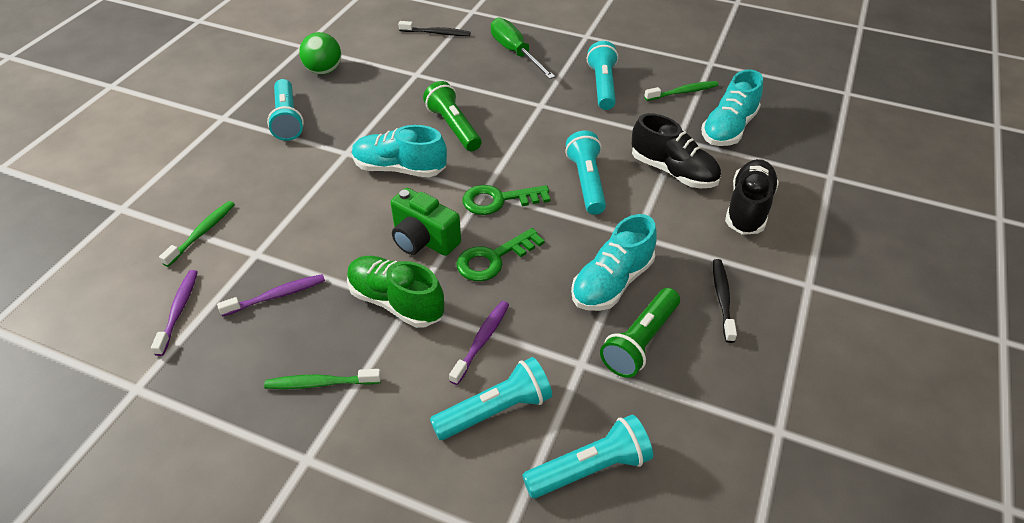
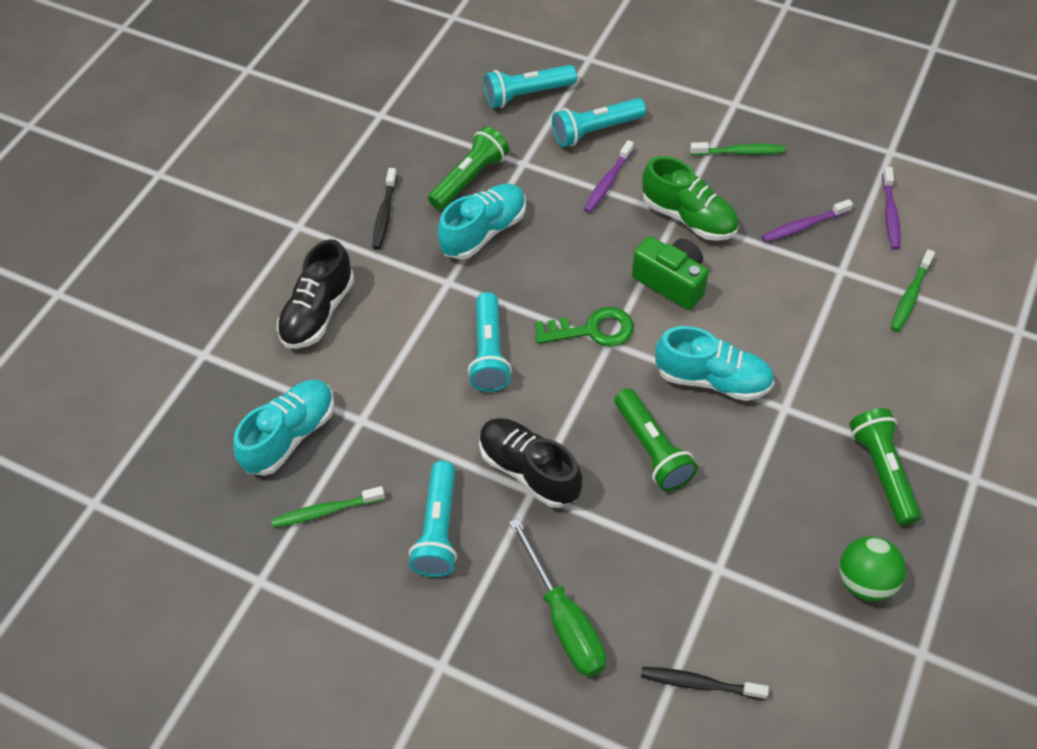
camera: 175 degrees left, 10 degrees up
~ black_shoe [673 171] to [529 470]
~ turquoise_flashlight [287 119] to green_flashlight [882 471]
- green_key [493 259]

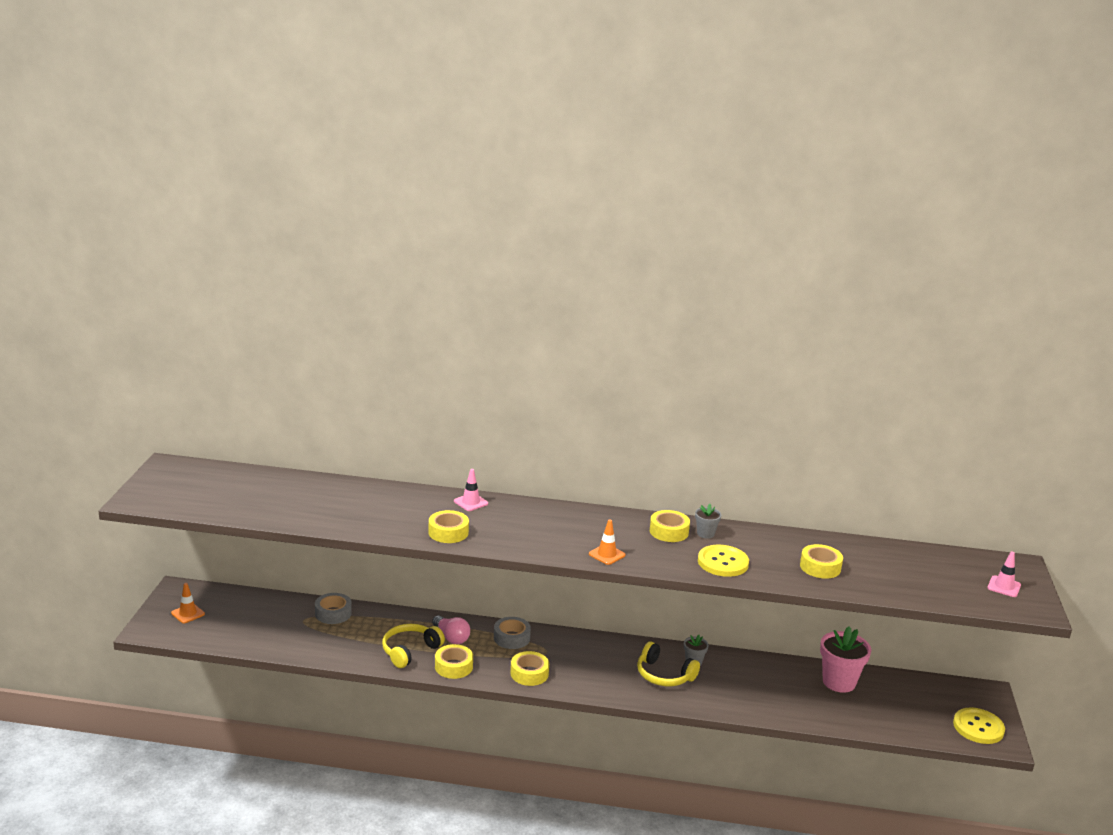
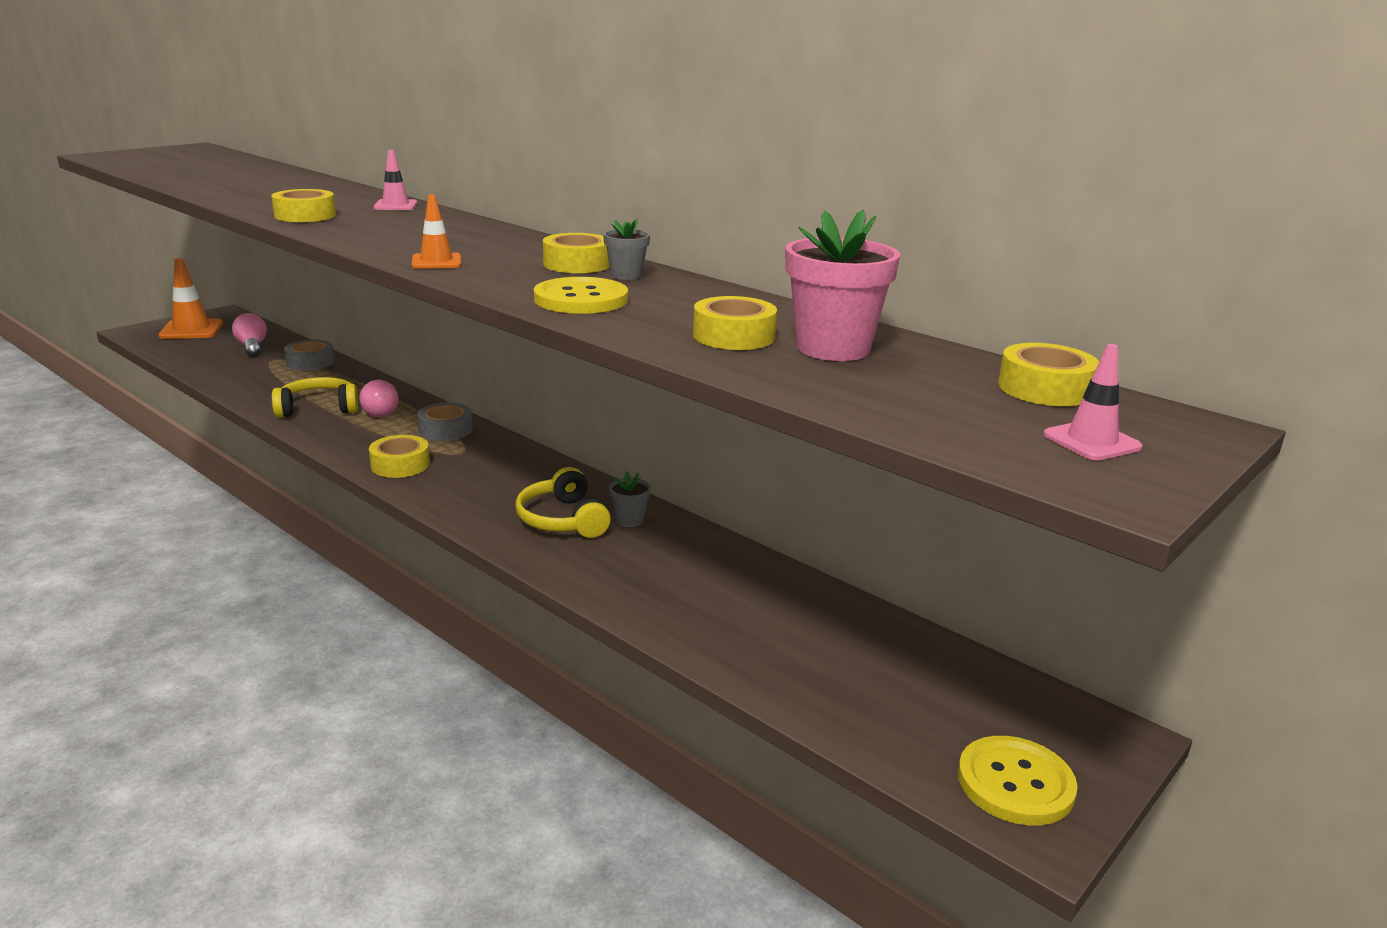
camera: 35 degrees right, 0 degrees up
~ orange_traffic_cone [188 613] = [191 330] x1.73
+ pink_light_bulb [252 347]
~ pink_flower_pot [839 682] to [833 348]
~ yellow_tape [453 666] to [1045 388]

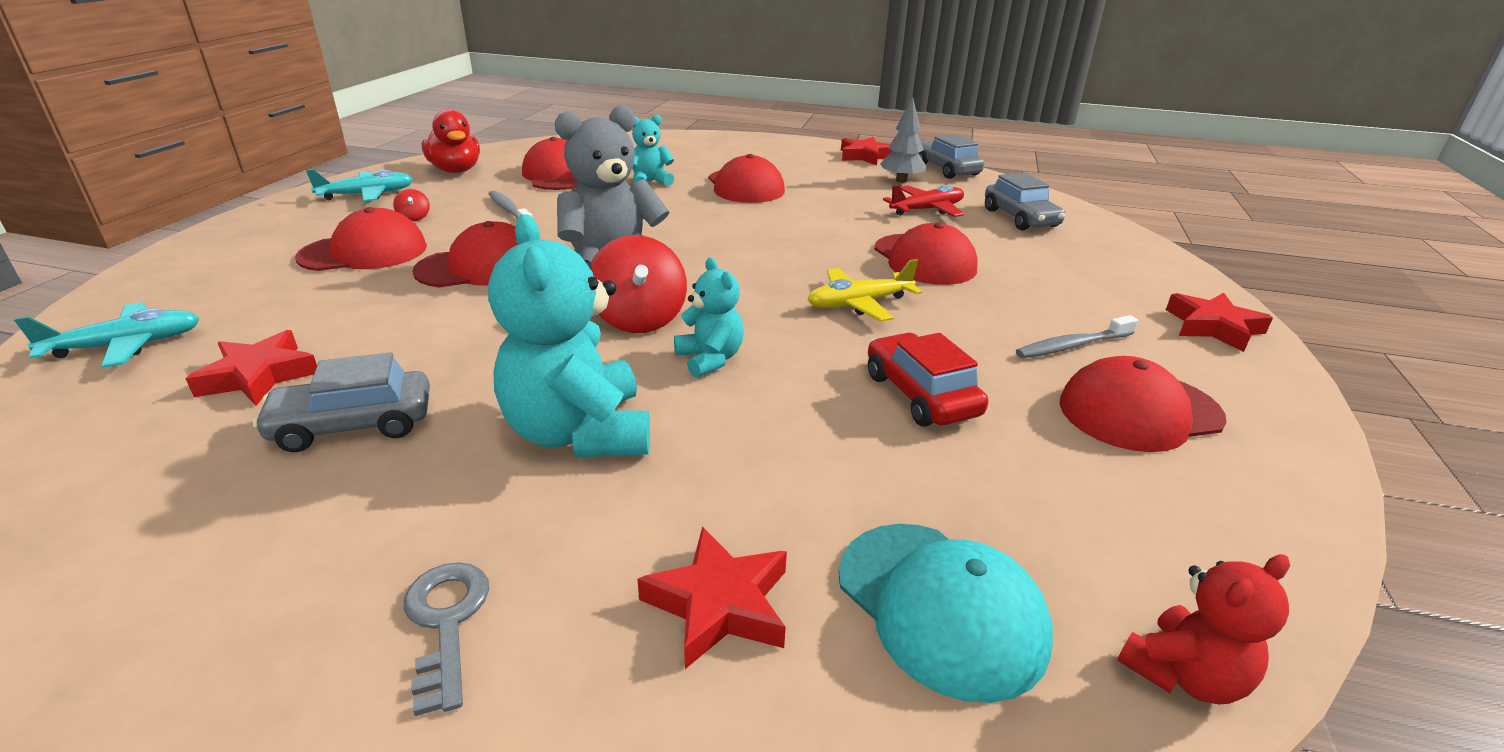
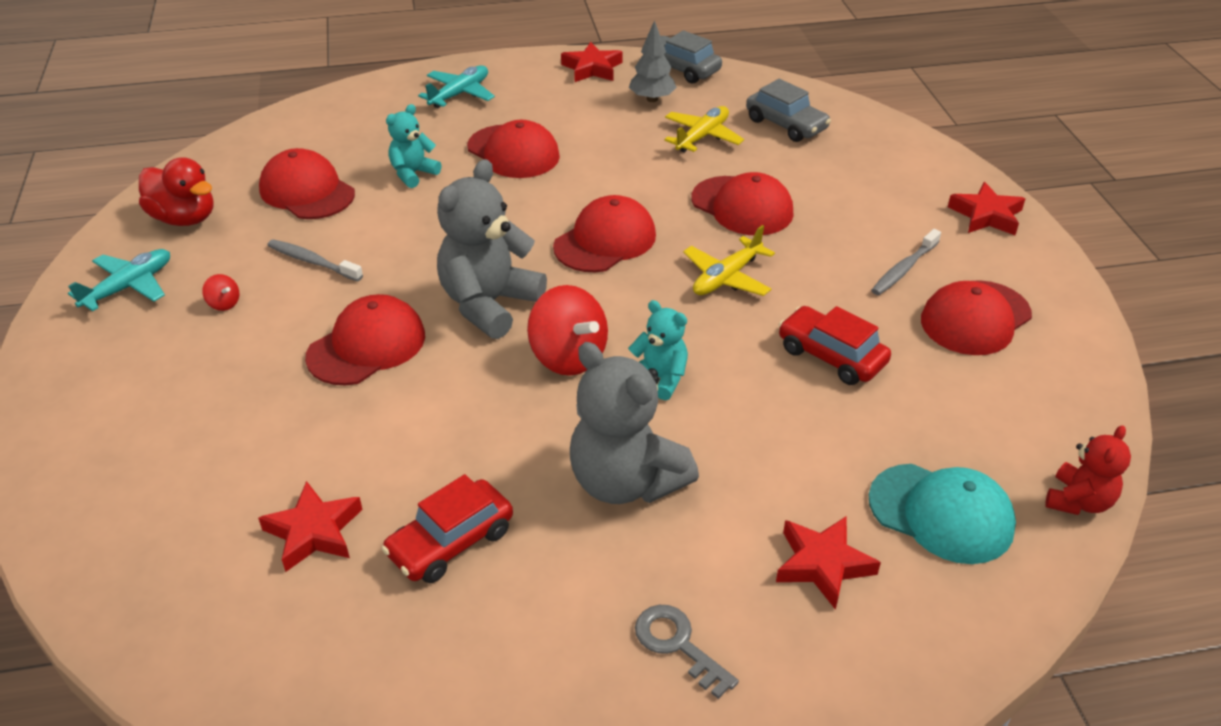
camera: 25 degrees left, 10 degrees up
~ grey_car [353 425] to red_car [451 542]
~ turquoise_plane [126 345] to [460 94]
~ red_cap [364 252] to [605 241]
~ turquoise_teddy_bear [579 433] to grey_teddy_bear [626 481]
~ red_plane [927 210] to yellow_plane [702 137]

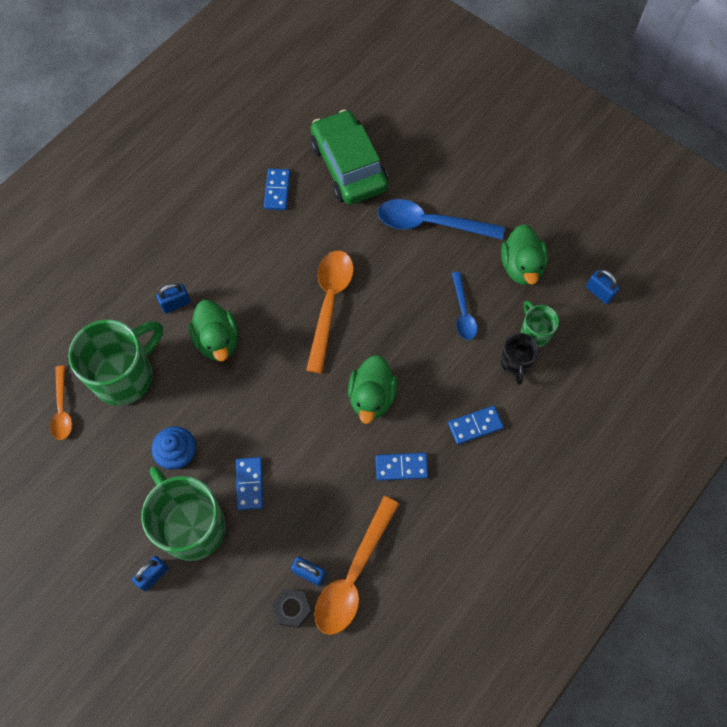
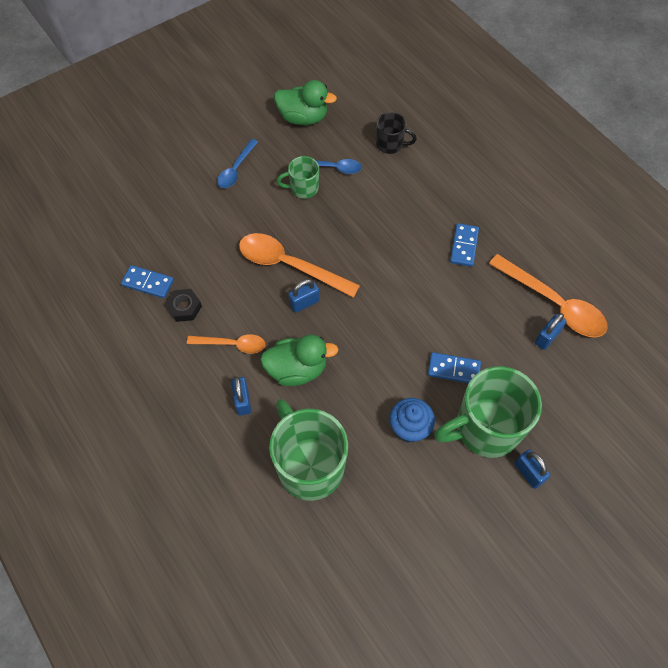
camera: 75 degrees left, 5 degrees down
~ black_nut [292 609] to [184 308]
~ orange_spoon [62 409] to [232 344]
~ blue_spoon [430 223] = [236 169] x0.58
~ green_mug [535 333] to [303 188]
~ blue_padlock [599 292] to [304 303]
- green_car [348 166]
- green_duck [372 397]
- blue_domino [475 425]

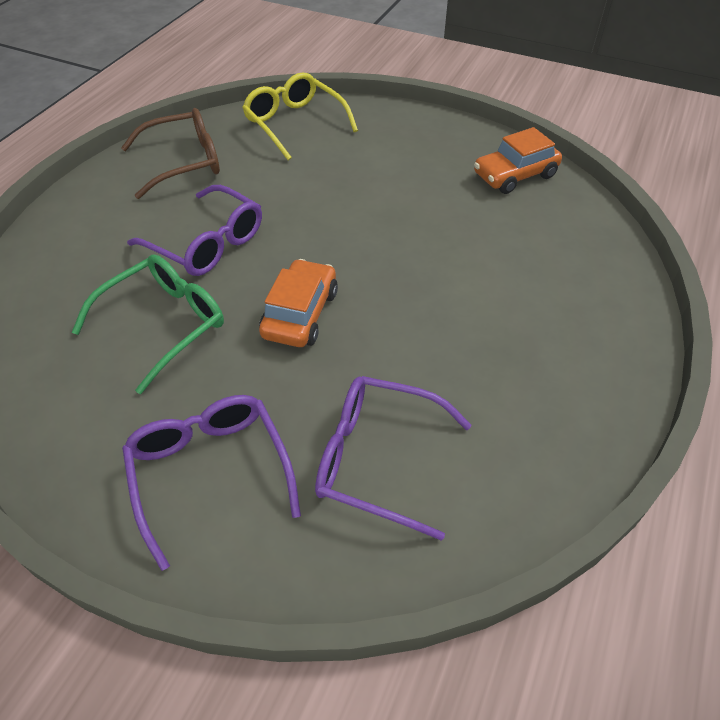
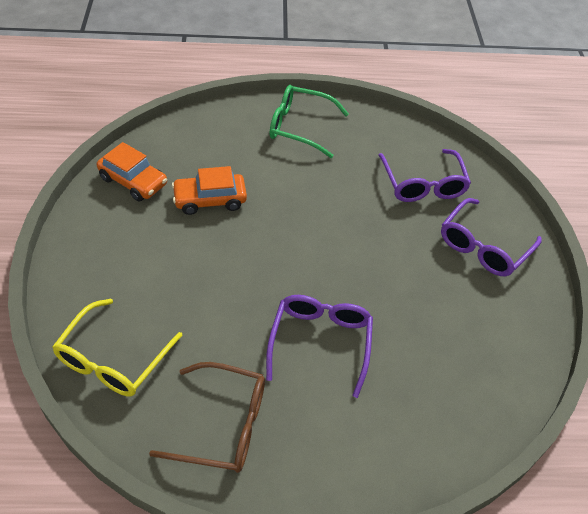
camera: 120 degrees left, 0 degrees up
~ brown_glasses [184 162] = [223 425] 150 degrees clockwise
~ orange_car [300 314] to [210 200]
~ green_glasses [164 324] to [299 127]

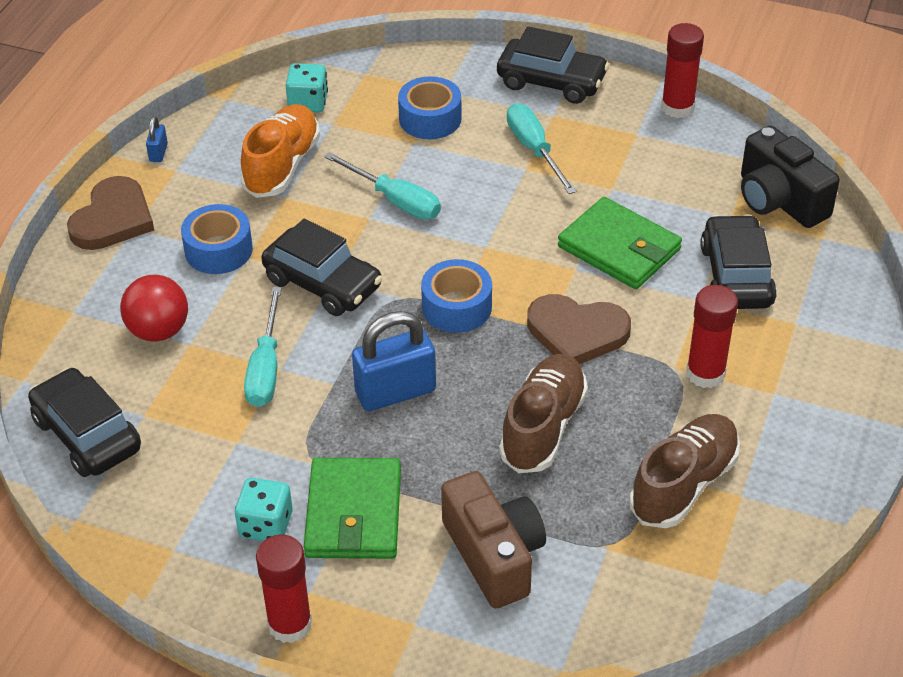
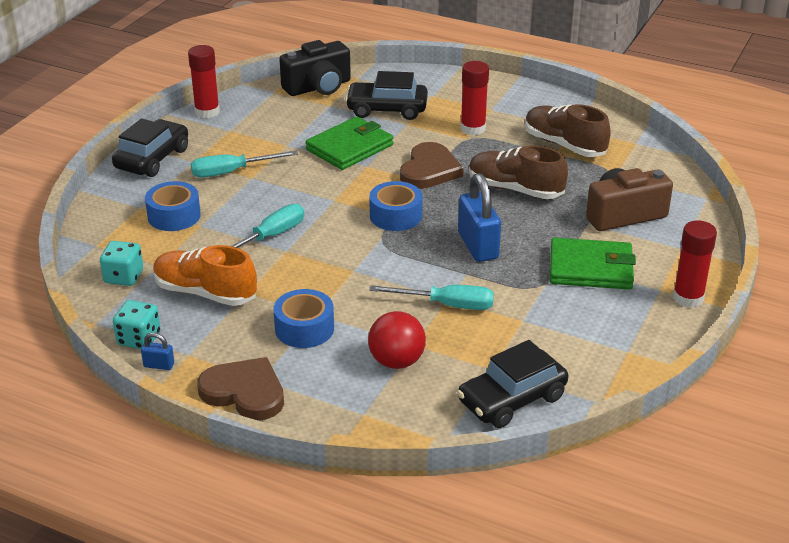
camera: 85 degrees left, 10 degrees down
~ turquoise_dice [266 525] to [139 339]
- black_car [323 283]

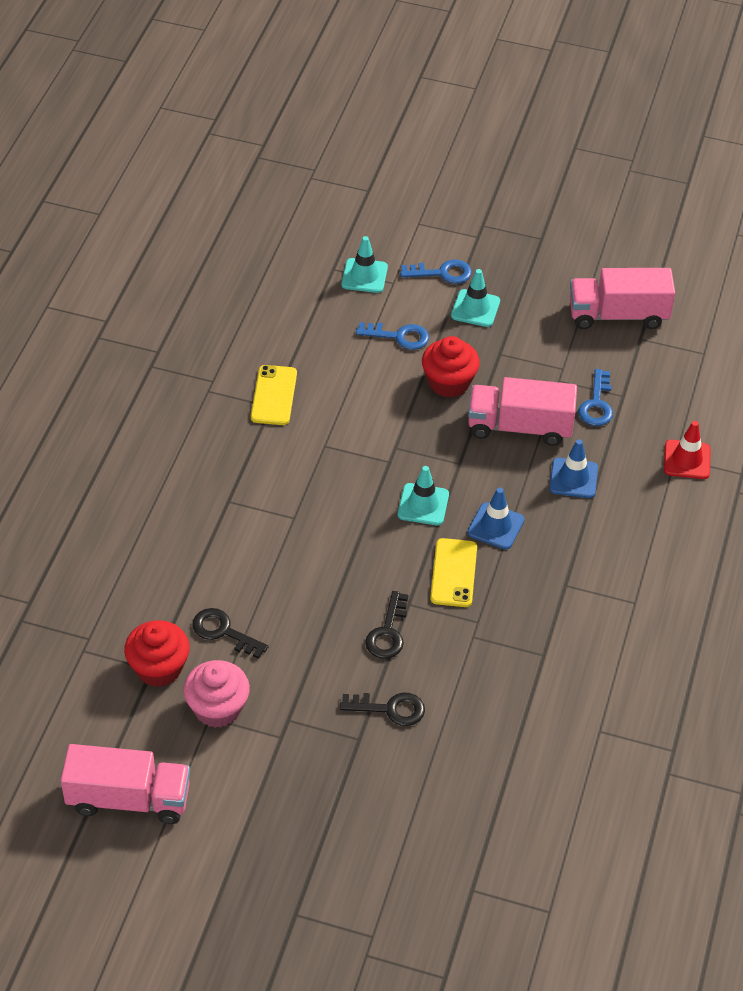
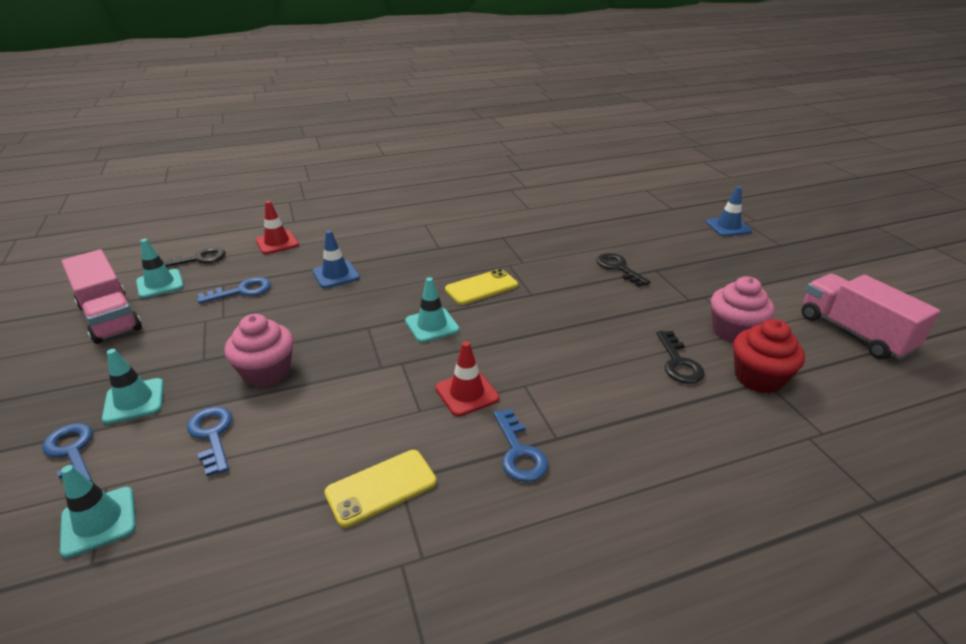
camera: 125 degrees left, 15 degrees down
+ turquoise_traffic_cone [160 284]
~ black_key [388 632] to [198 259]
~ red_cupcake [449 382] to pink_cupcake [266 372]
+ red_traffic_cone [467 393]
+ blue_key [519 452]
~ blue_traffic_cone [495 526] to [728 227]
- pink_truck [519 427]

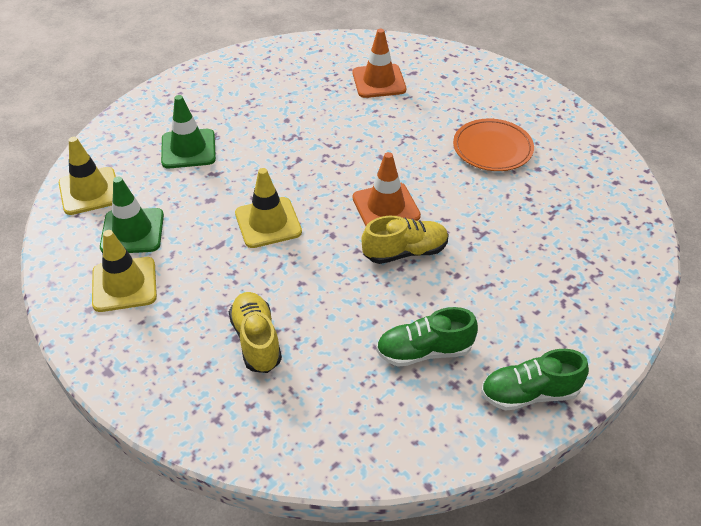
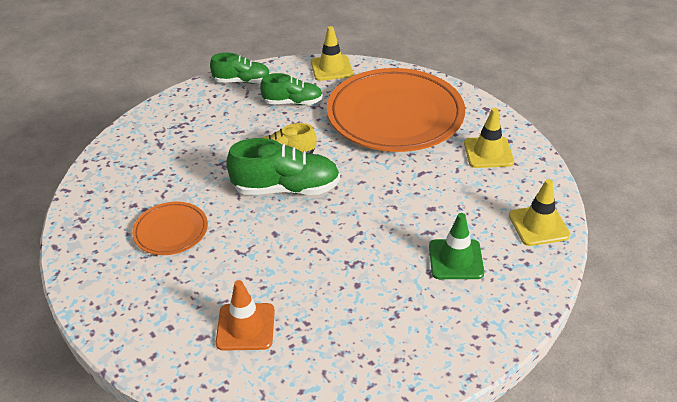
camera: 170 degrees left, 5 degrees down
~ orange_traffic_cone [386 207] to green_shoe [286 188]
~ yellow_traffic_cone [268 223] to [331 68]
~ yellow_shoe [256 340] to orange_plate [395 115]
- green_traffic_cone [132 231]

